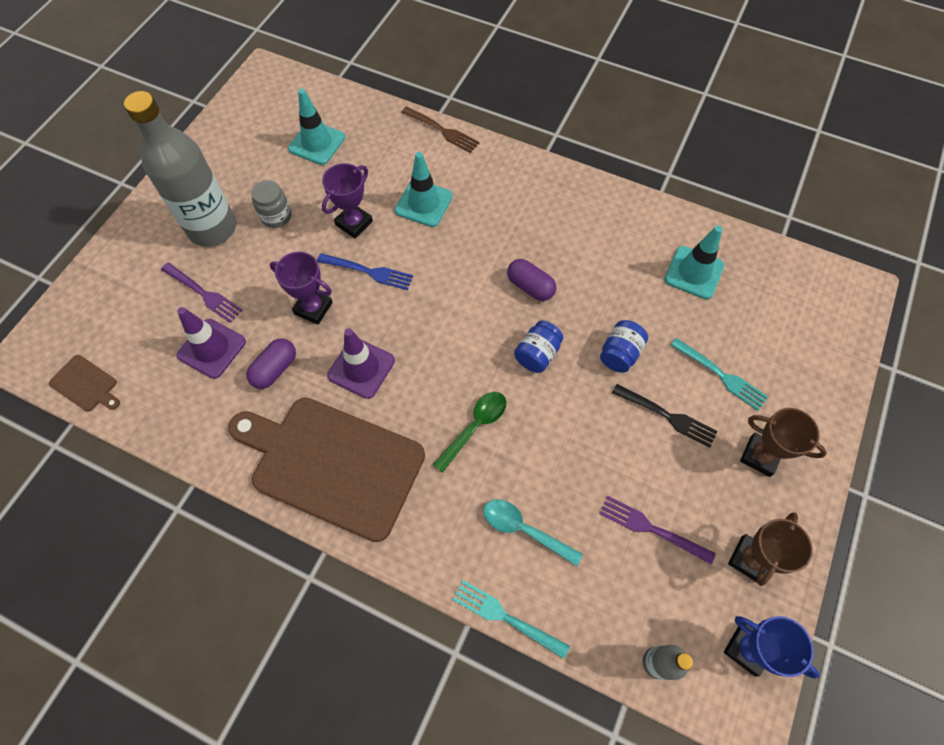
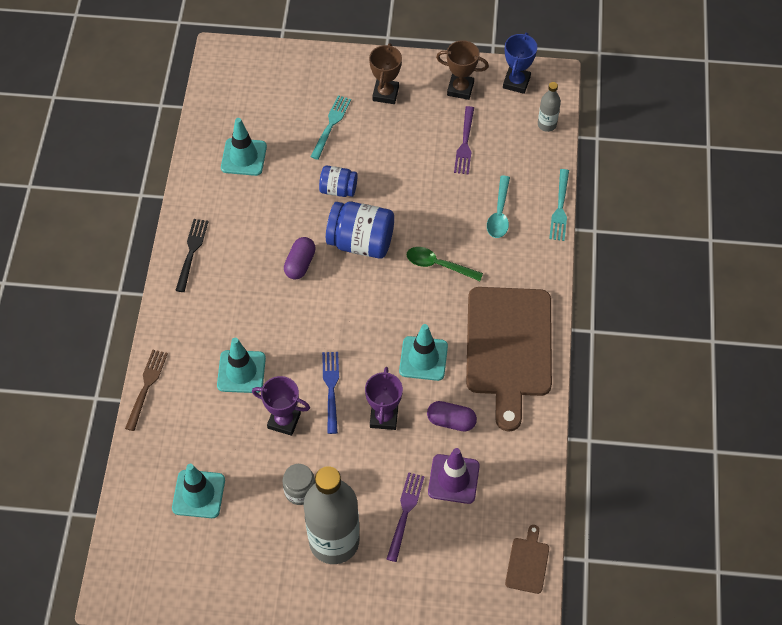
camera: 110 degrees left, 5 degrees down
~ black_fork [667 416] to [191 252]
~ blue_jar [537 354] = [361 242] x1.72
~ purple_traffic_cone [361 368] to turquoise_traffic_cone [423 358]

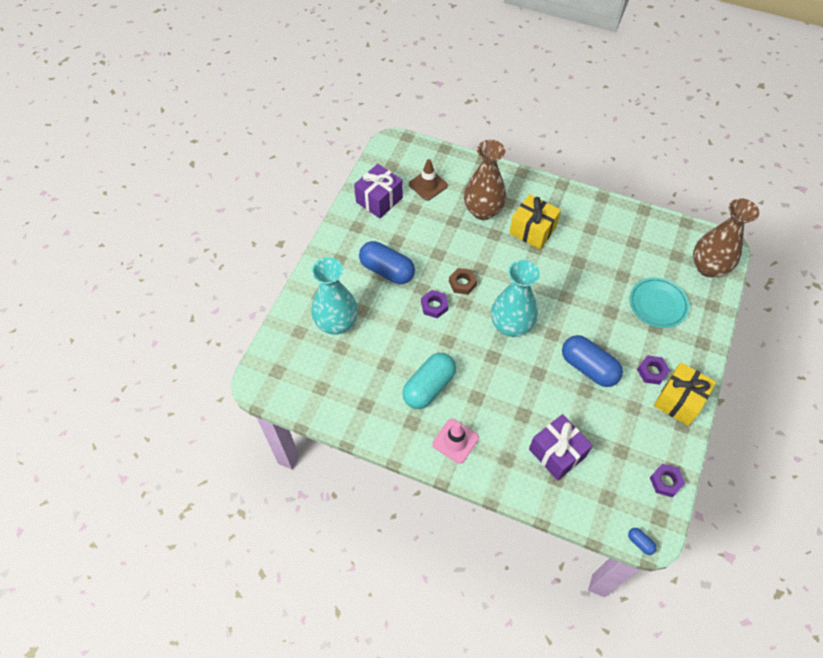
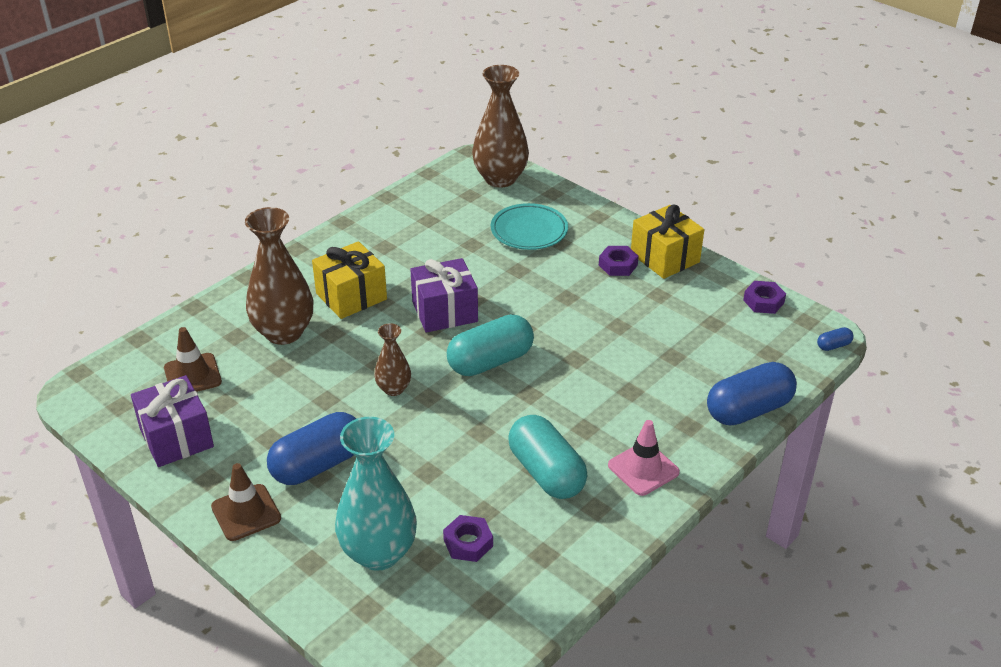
camera: 70 degrees left, 20 degrees down
+ brown_traffic_cone [246 512]
~ brown_nut [462 283] to brown_vase [393 389]
~ purple_gift [557 453] to [444 312]
~ purple_nut [434 306] to [468 543]
~ turquoise_vase [511 325] to turquoise_capsule [490 361]
~ blue_capsule [588 367] to [748 410]

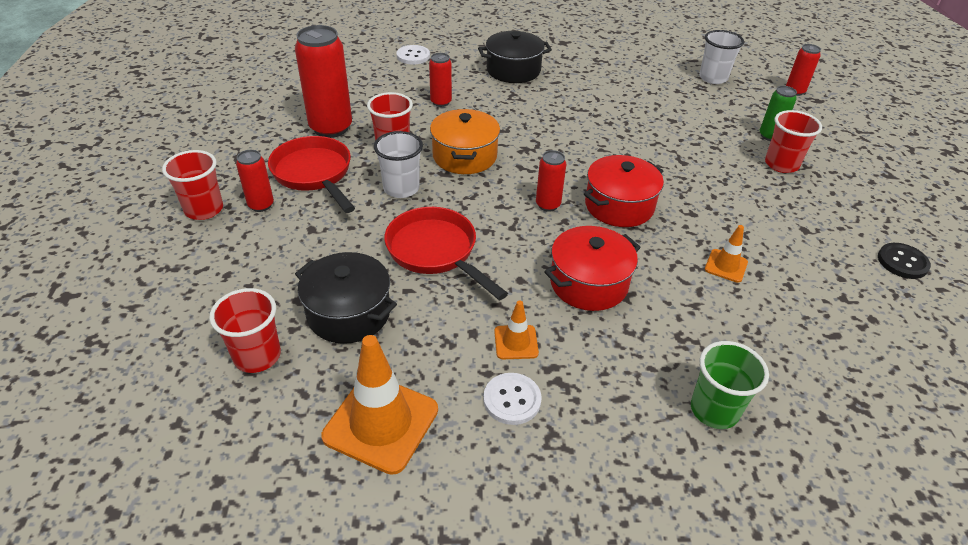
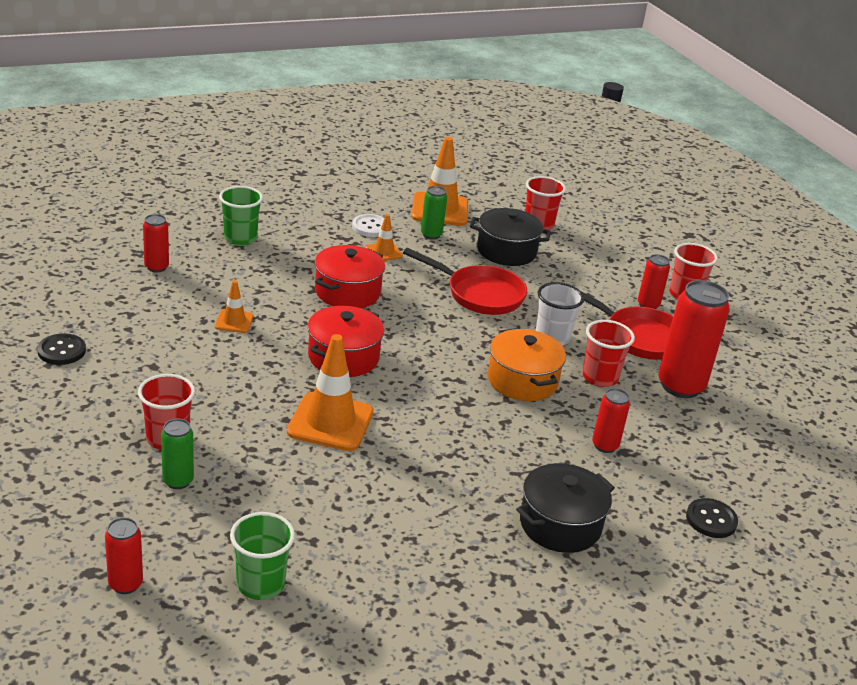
camera: 155 degrees right, 10 degrees down
~ red_can [548 205] to [156 267]
~ white_cup [713 78] to green_cup [260 584]
+ orange_traffic_cone [330 422]
+ green_can [431 235]
~ white_button [413 56] to black_button [711 520]

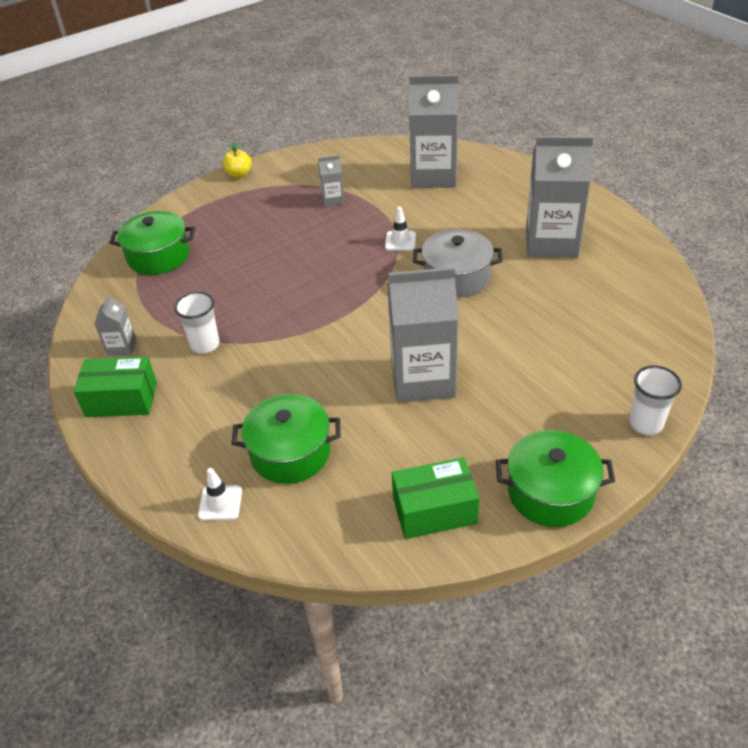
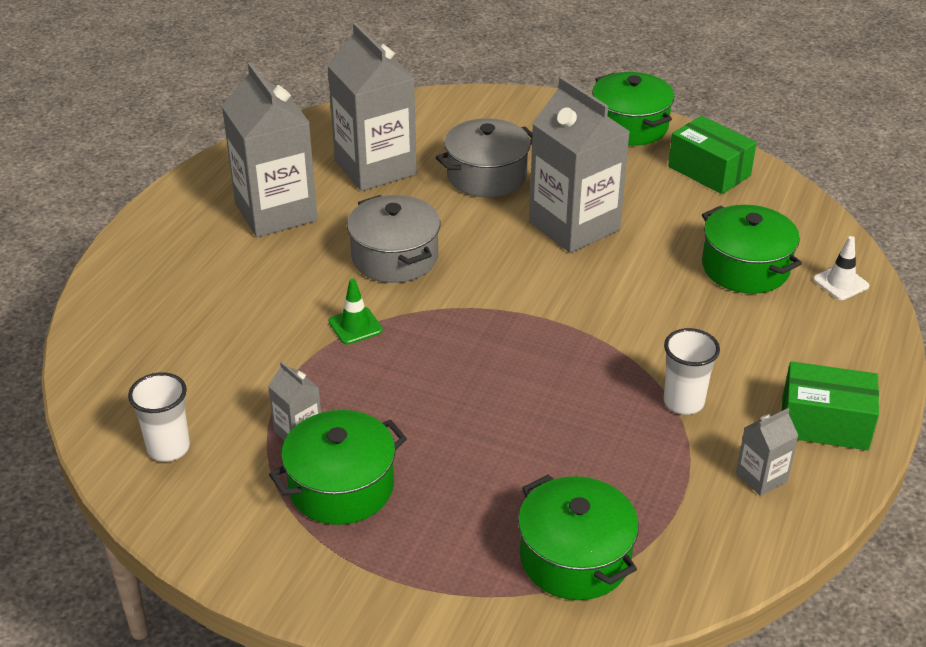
camera: 125 degrees left, 5 degrees down
~ white_cup [645 424] to [168 448]
+ green_pot [341 487]
~ grey_carton [433 175] to [375 168]
~ white_traffic_cone [400 241] to green_traffic_cone [355 326]
+ grey_pot [486 176]
~ green_box [121 399] = [824 423] 45 degrees counterclockwise
- yellow_apple [239 174]

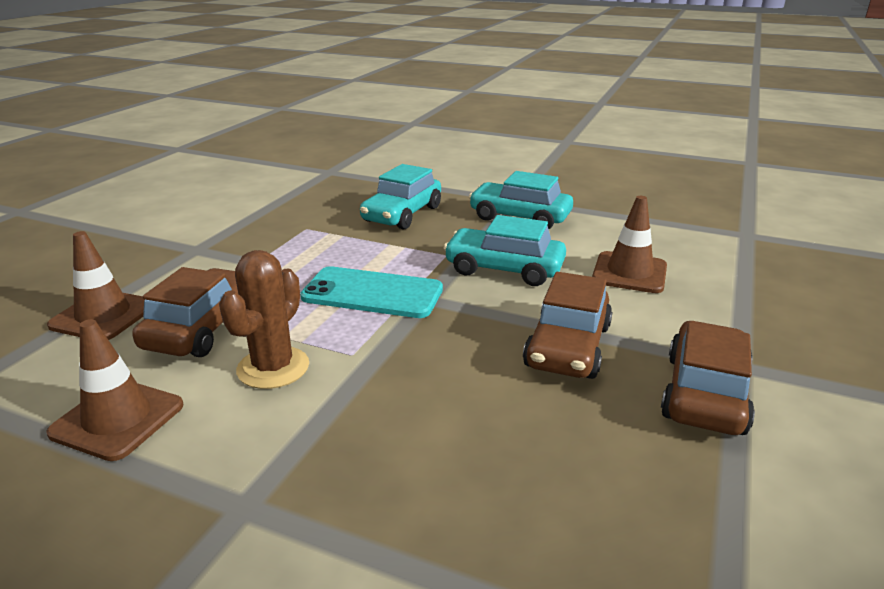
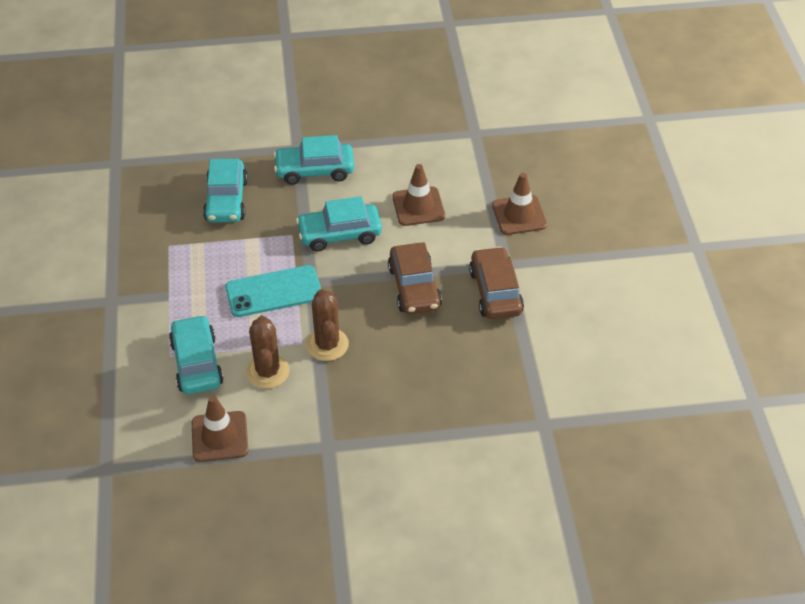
camera: 30 degrees left, 20 degrees up
~ brown_car [203 328] to turquoise_car [197 363]
+ brown_cactus [327 344]
~ brown_traffic_cone [103 316] to [519 215]

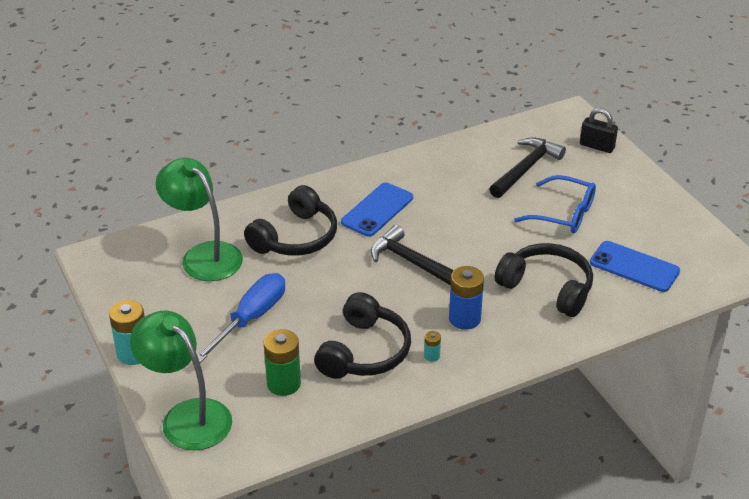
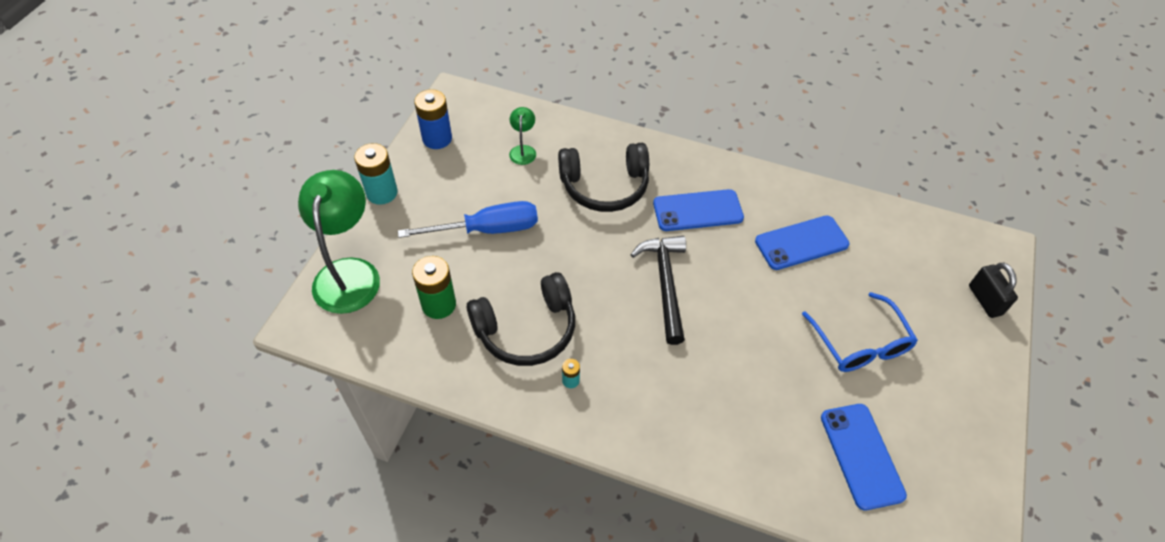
camera: 45 degrees right, 15 degrees up
~ blue_battery [464 318] to [437 138]
~ green_lamp [204 255] = [523 150] x0.46
+ blue_phone [801 243]
- black_hammer [526 169]
- black_headphones [547 288]

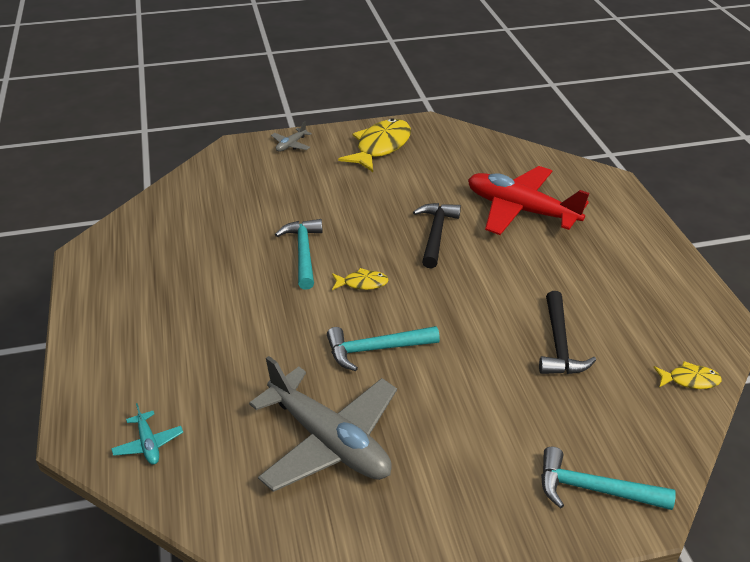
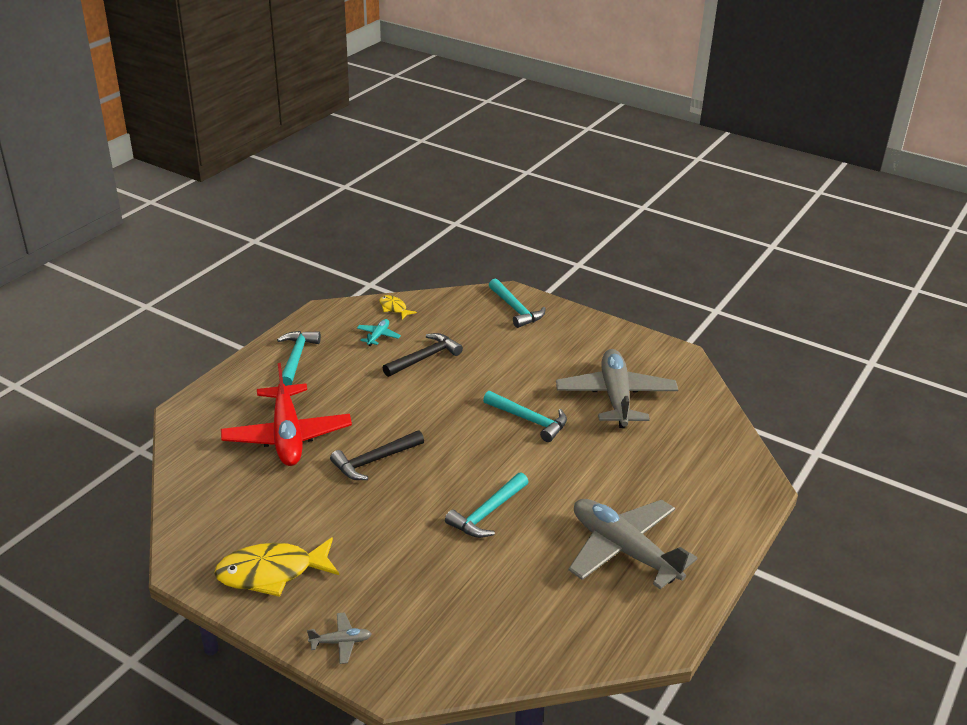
camera: 135 degrees left, 5 degrees down
+ turquoise_hammer [296 358]
~ turquoise_plane [148 444] to [378 336]
+ grey_plane [624 550]
- yellow_fish [362 283]

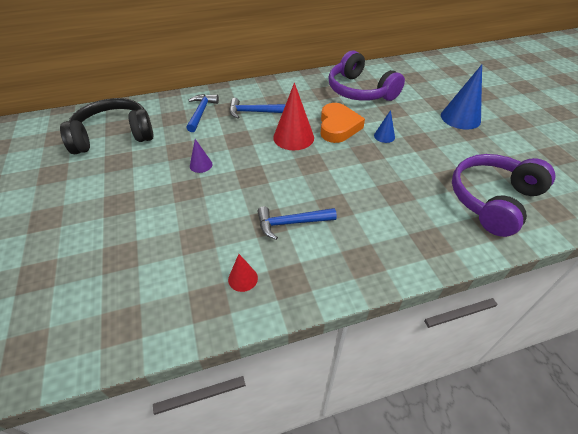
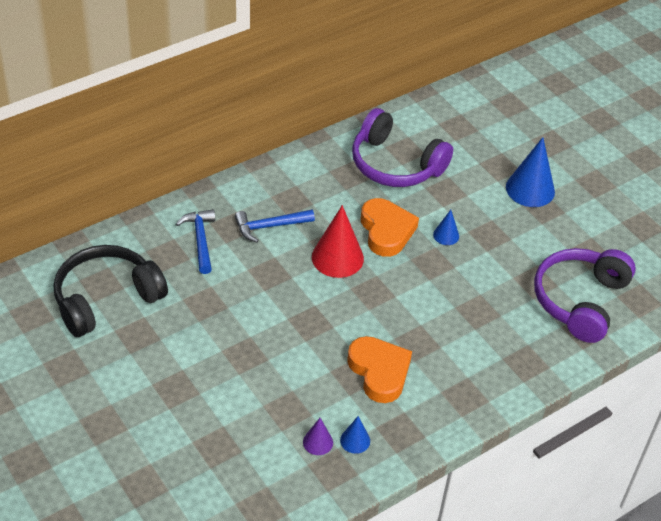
camera: 20 degrees left, 0 degrees up
~ purple_cone [201 165] to [318 442]
~ red_cone [243 278] to blue_cone [355 440]
~ blue_hammer [291 223] to orange_heart [379 372]

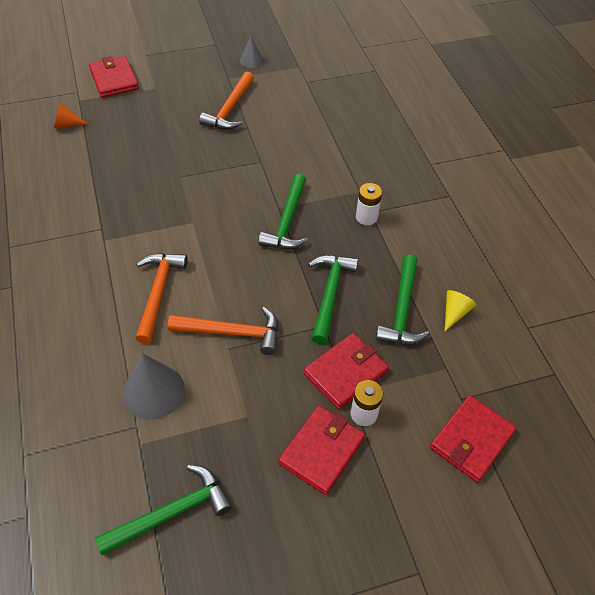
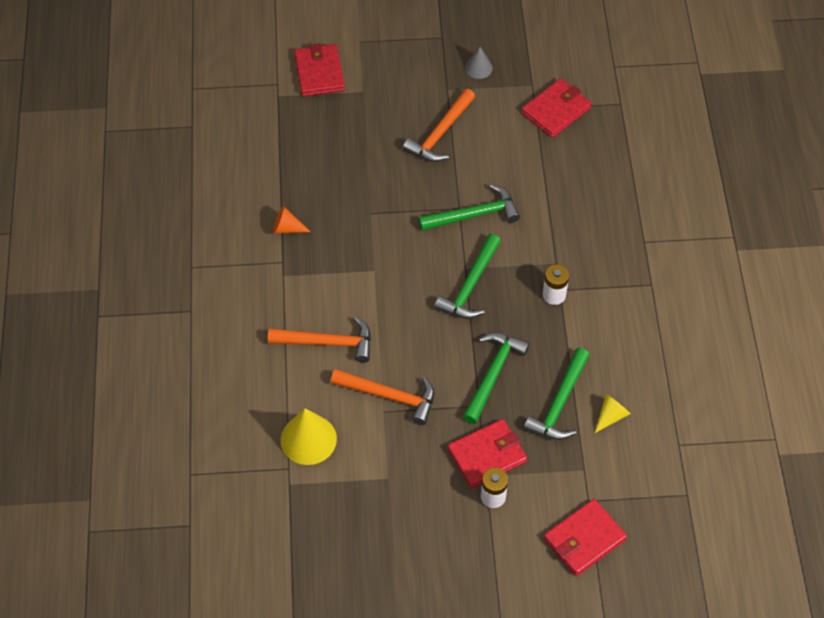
camera: 15 degrees right, 5 degrees up
~ orange_hammer [158 293] = [327 342] 75 degrees clockwise
~ orange_cone [67 124] to [287 228]
~ grey_cone [153 391] to yellow_cone [308 439]
~ green_hammer [172 513] to [474 215]
~ red_wallet [321 451] to [556 110]

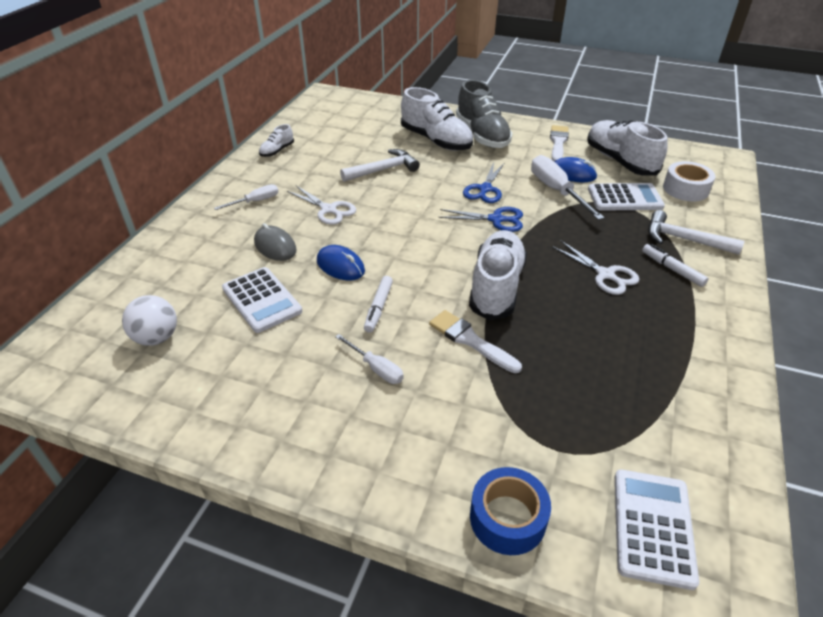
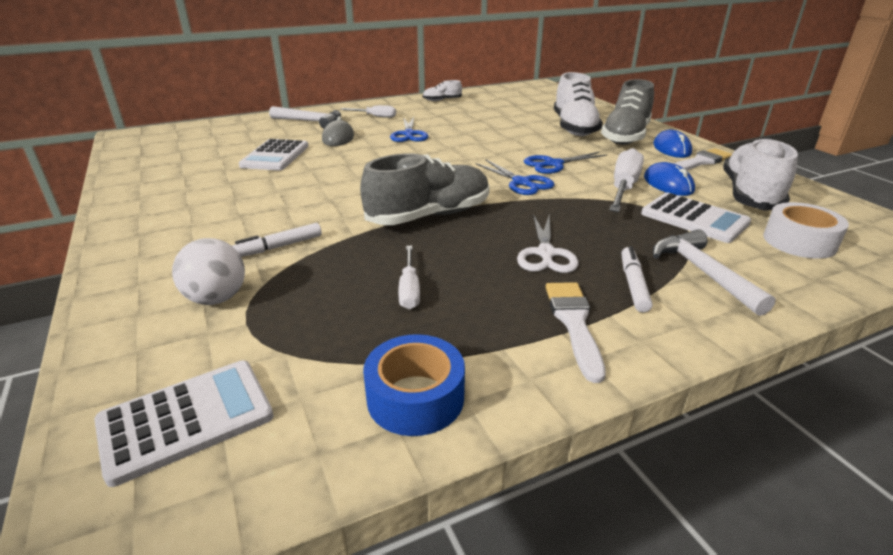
camera: 45 degrees right, 10 degrees down
~ white_ball [156 338] to [216 298]
~ white_marker [378 308] to [278 247]
~ white_hammer [383 170] to [311 122]
~ white_shoe [496 287] to grey_shoe [429 216]
~ blue_tape [507 518] to [415 397]
~ white_scissors [329 210] to blue_scissors [409 134]
~ white_screwdriver [376 368] to [409 289]
~ white_brush [470 340] to [574 323]
~ blue_mouse [340 266] to [671 149]

